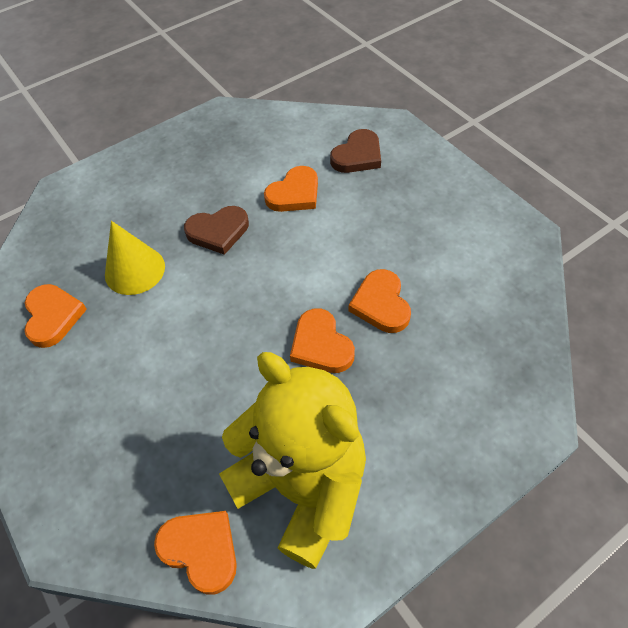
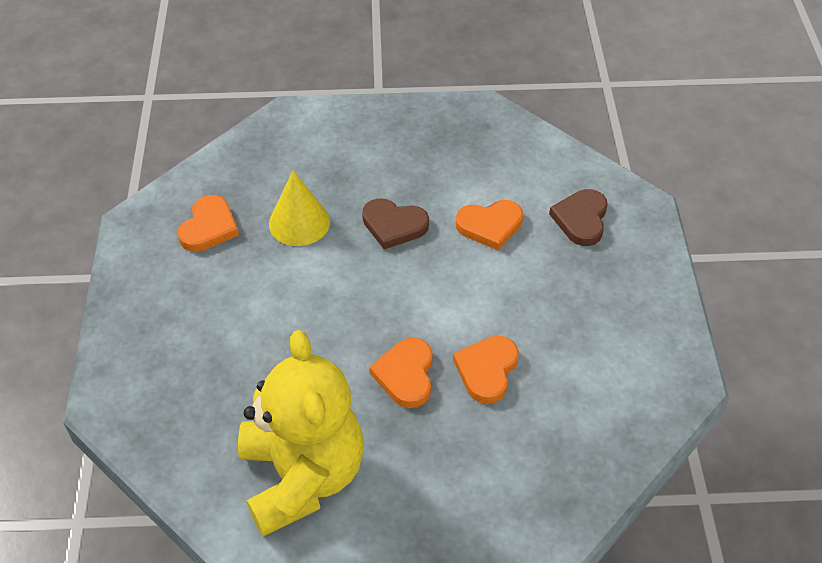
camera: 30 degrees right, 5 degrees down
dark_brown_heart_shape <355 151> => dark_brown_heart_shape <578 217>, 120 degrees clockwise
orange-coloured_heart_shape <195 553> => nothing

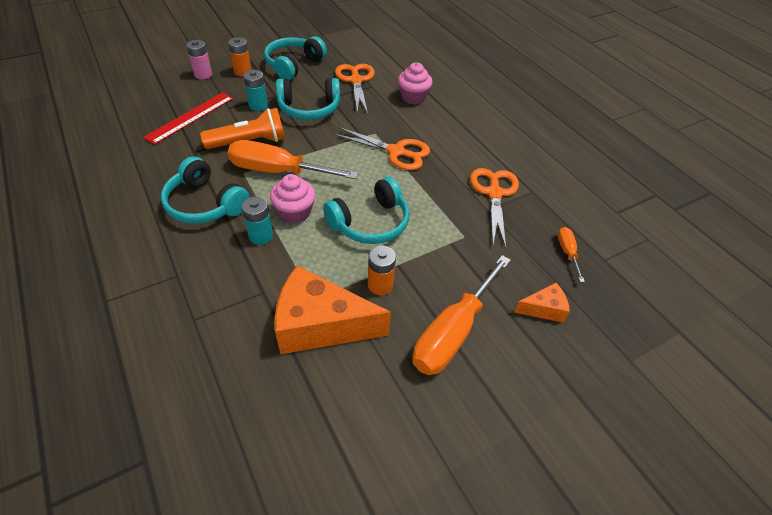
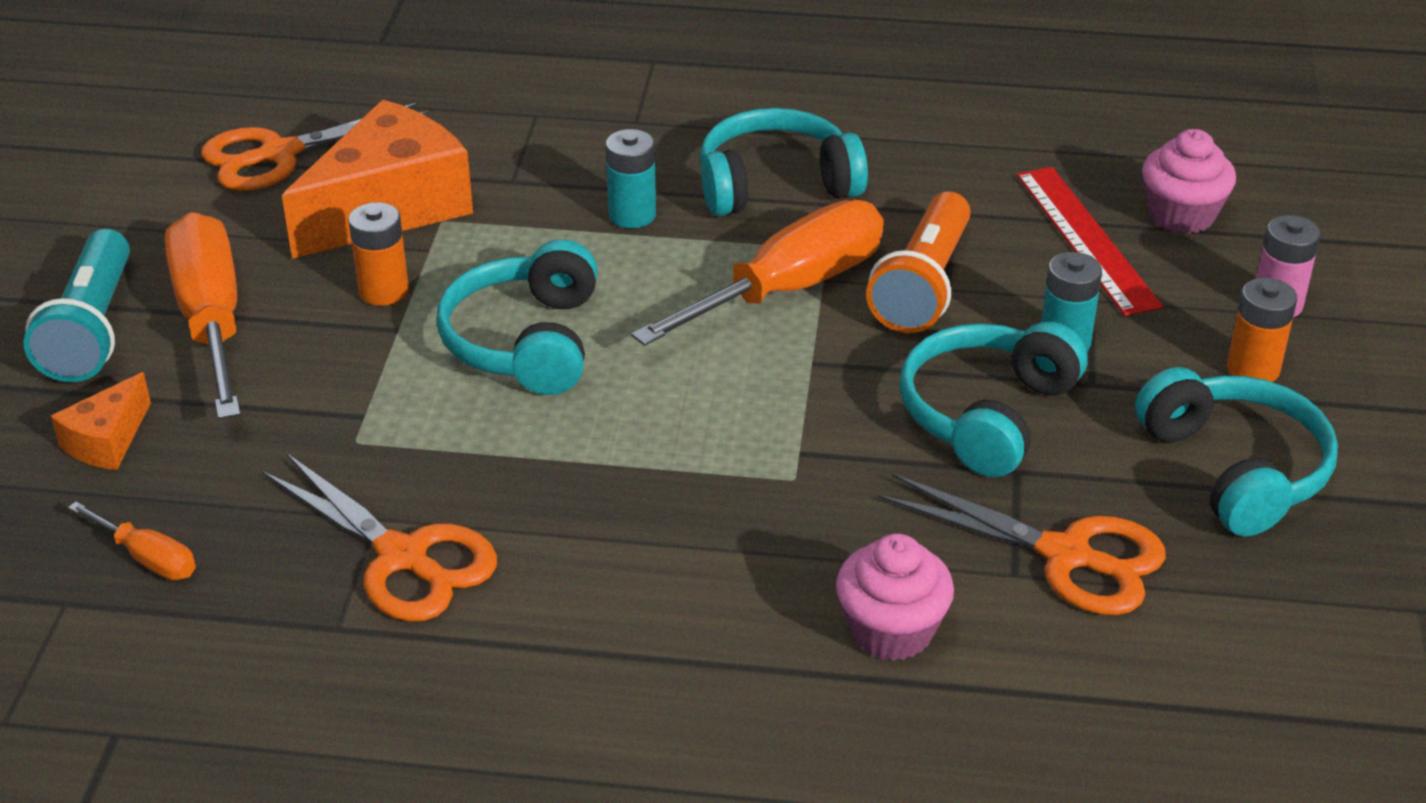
camera: 130 degrees right, 10 degrees down
orange-coloured_pair_of_scissors <381 148> => orange-coloured_pair_of_scissors <315 146>, moved
rose-pink_fairy_cake <293 198> => rose-pink_fairy_cake <1189 181>, moved
nothing => aqua_flashlight <76 305>

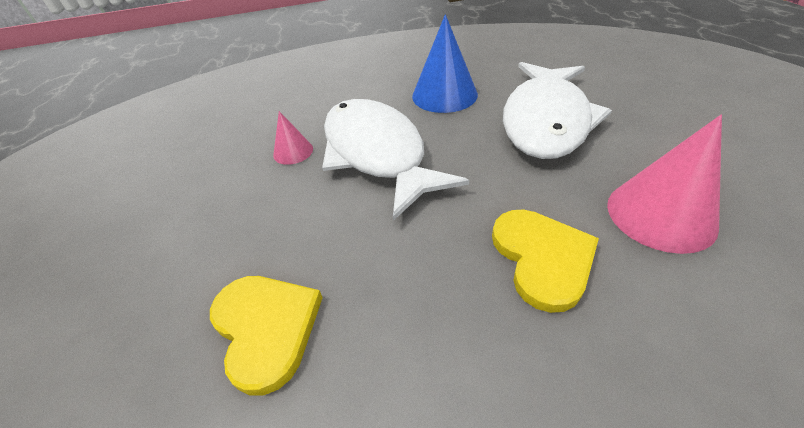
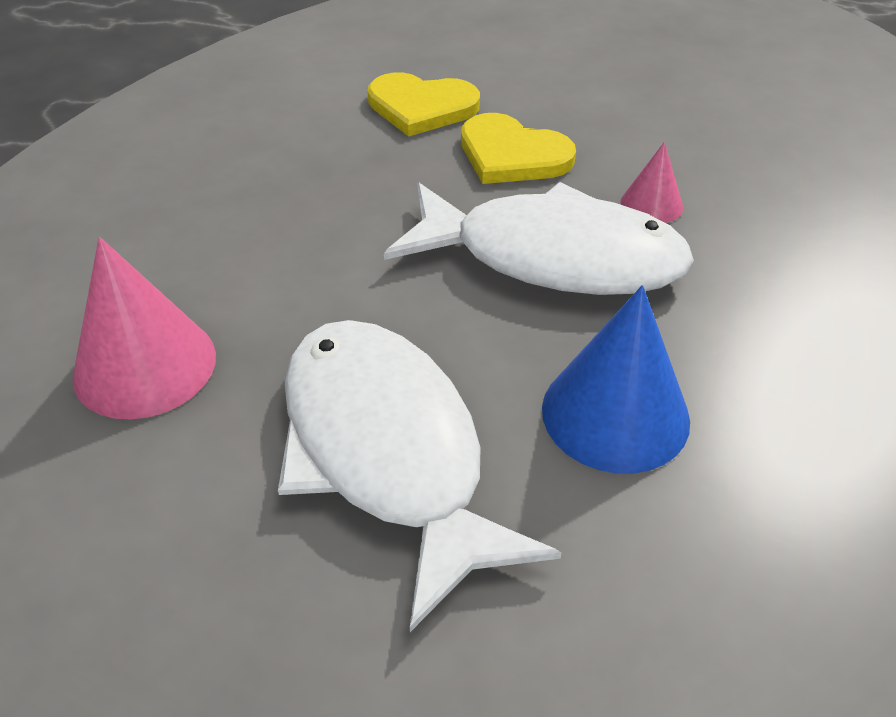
camera: 130 degrees right, 0 degrees up
yellow_heart_shape <545 261> => yellow_heart_shape <518 148>, moved

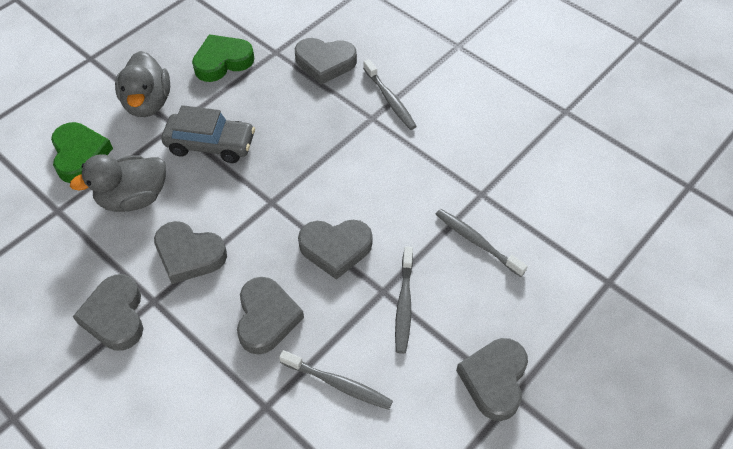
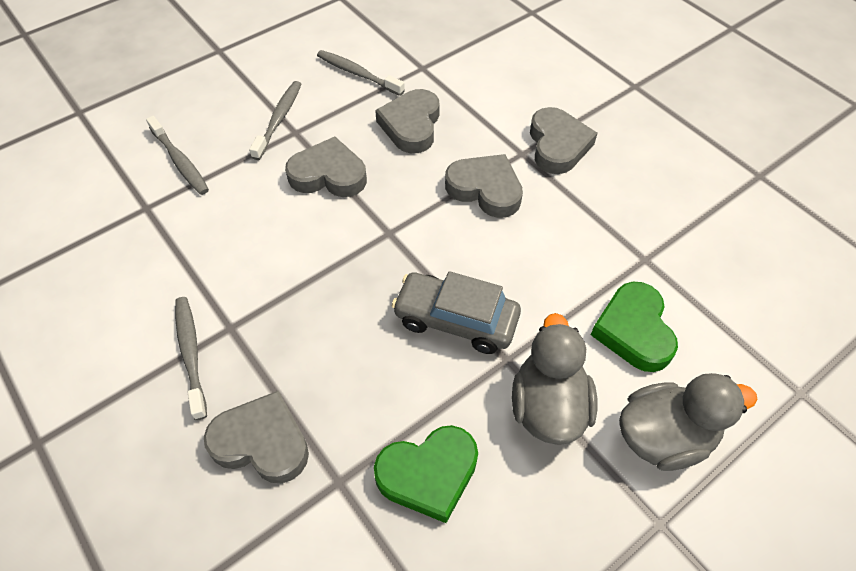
camera: 170 degrees left, 0 degrees up
gray_duck <118 183> => gray_duck <688 422>, moved
gray_heart_shape <492 379> => nothing

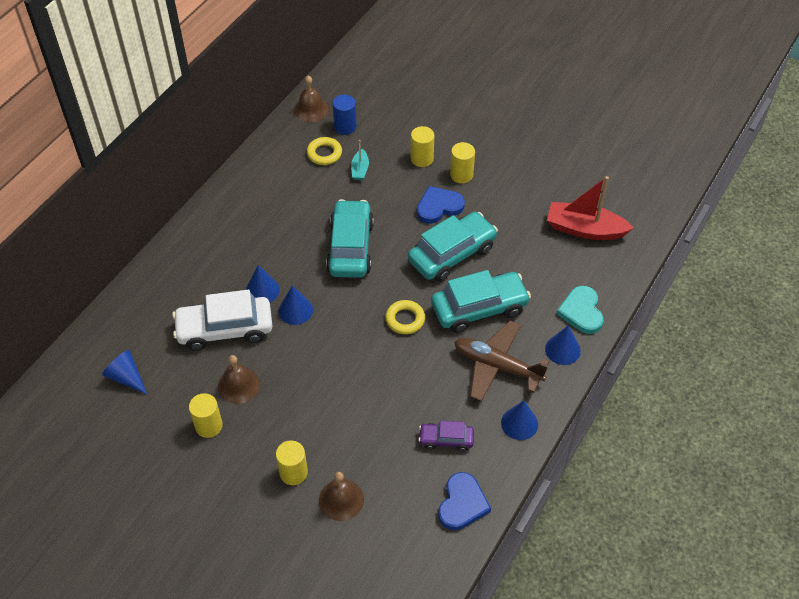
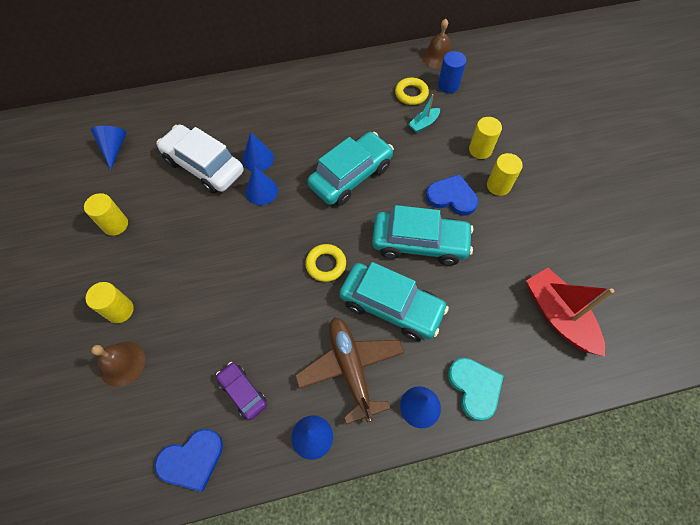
camera: 45 degrees right, 10 degrees up
aqua_heart_shape <580 310> => aqua_heart_shape <476 389>, 120 degrees clockwise
dark_brown_school_bell <239 379> => nothing

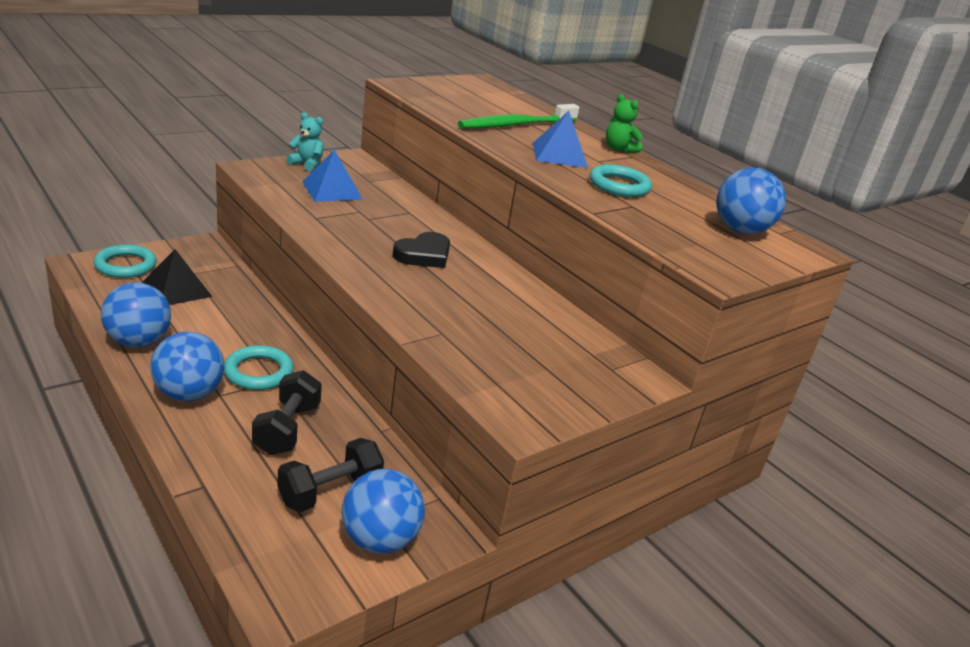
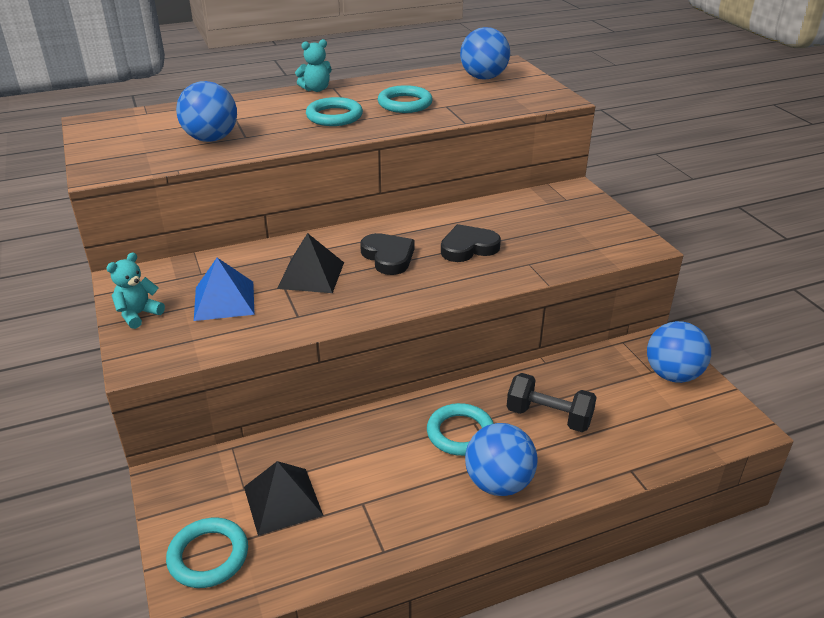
camera: 70 degrees left, 5 degrees up
leaf-green_teddy_bear <624 123> => aqua_teddy_bear <313 65>
leaf-green_dental_brush <518 116> => nothing
royal_blue_solid_pyramid <560 139> => aqua_ring <334 111>
royal_blue_play_ball <136 314> => royal_blue_play_ball <206 111>, moved
black_hand_weight <330 475> => nothing
nothing => black_heart_shape <471 243>
nothing => black_solid_pyramid <310 263>

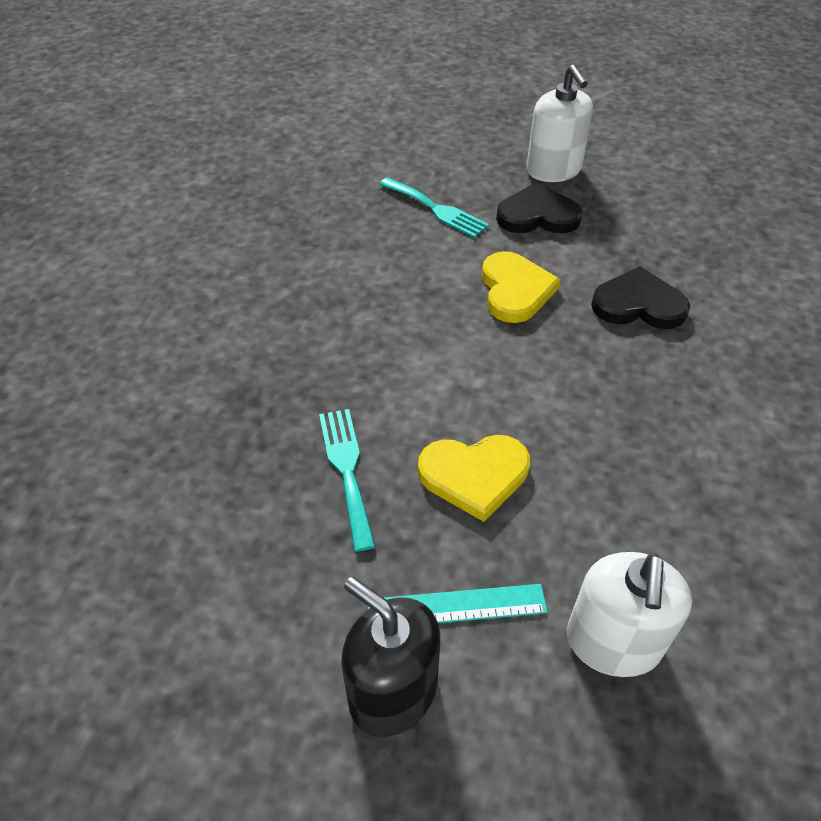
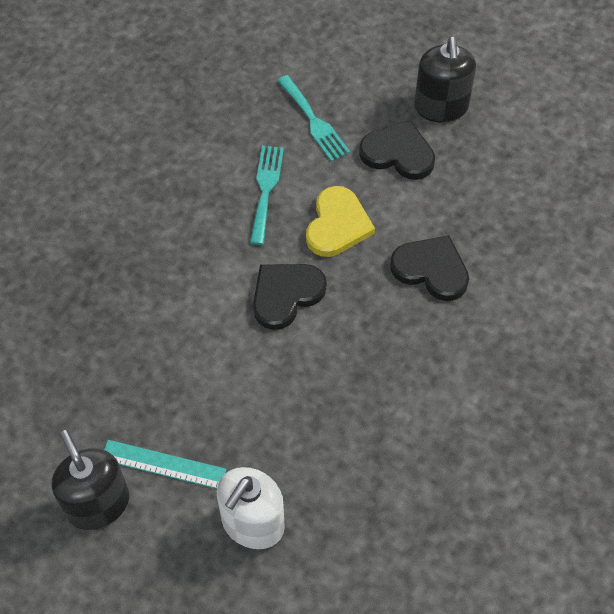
camera: 20 degrees right, 10 degrees up
white_pump_bottle <560 123> => black_pump_bottle <445 80>
aqua_dinner_fork <347 480> => aqua_dinner_fork <267 195>, moved
yellow_heart_shape <474 478> => nothing
nothing => black_heart_shape <290 297>

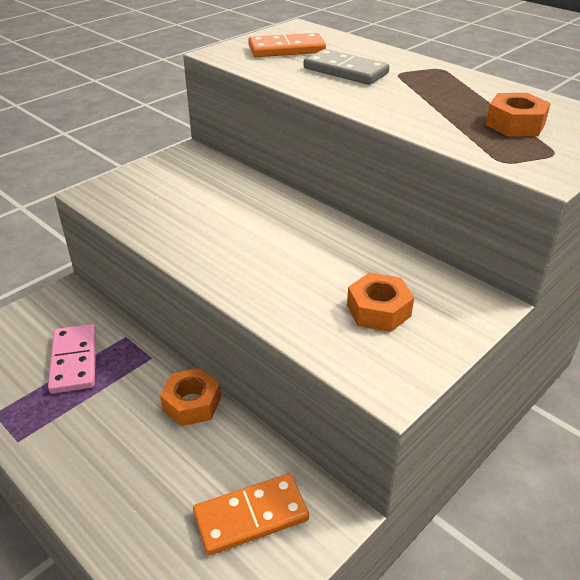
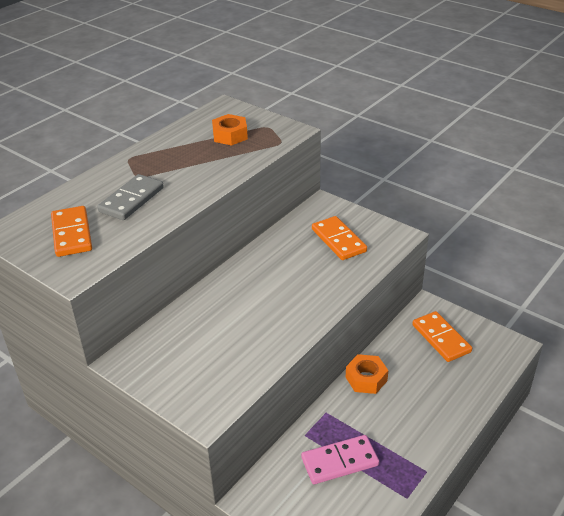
camera: 95 degrees left, 0 degrees up
orange-coloured_nut <380 302> => orange-coloured_domino_tile <339 238>

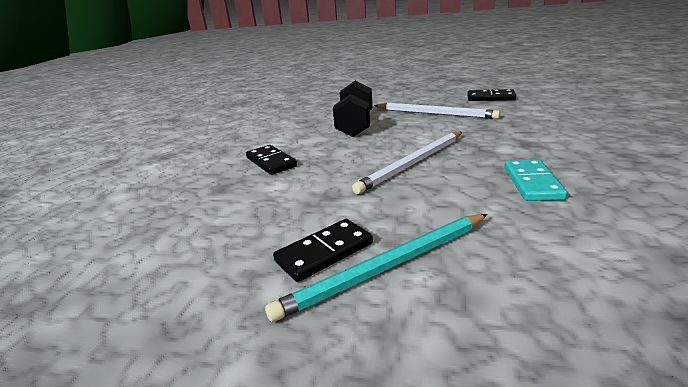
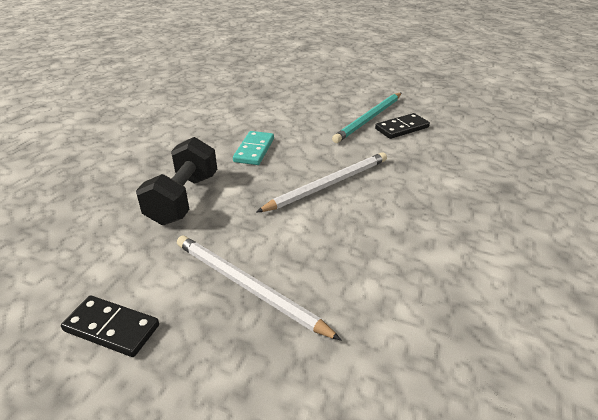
camera: 175 degrees left, 10 degrees up
black_hand_weight <353 108> => black_hand_weight <176 181>, moved
black_domino_tile <271 160> => nothing
aqua_pencil <376 268> => aqua_pencil <366 118>, 150 degrees clockwise

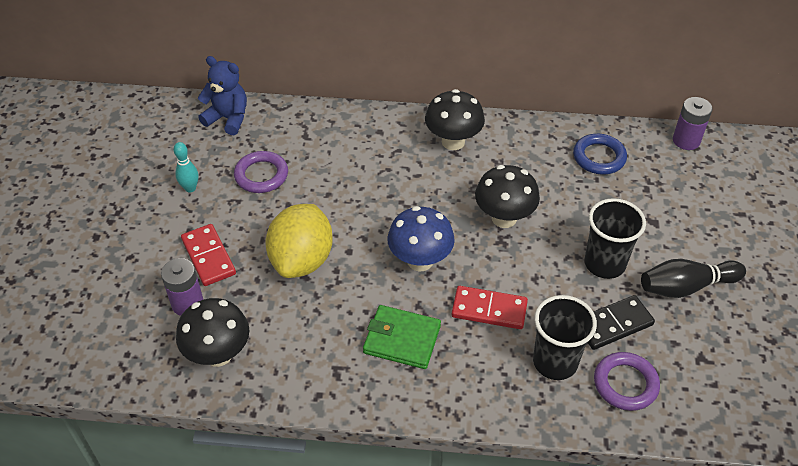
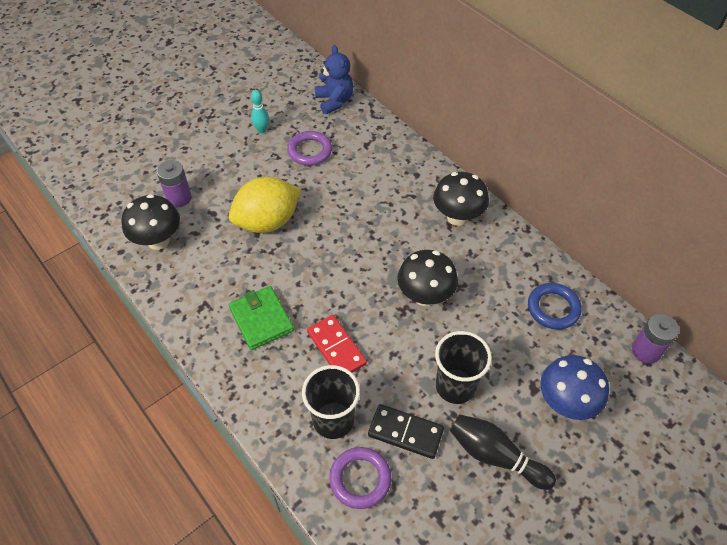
camera: 45 degrees right, 5 degrees up
royal_blue_toadstool <421 239> => royal_blue_toadstool <574 387>, moved
scarlet_domino_tile <208 255> => nothing

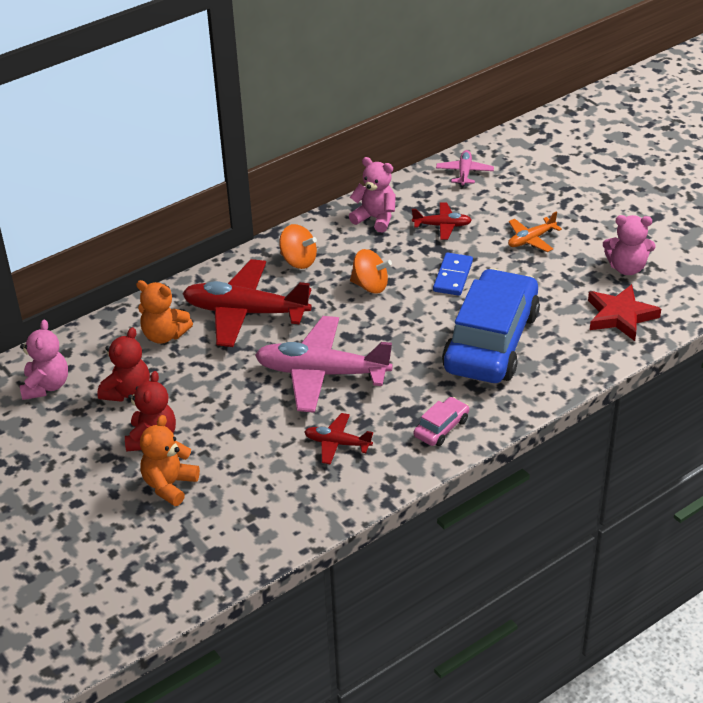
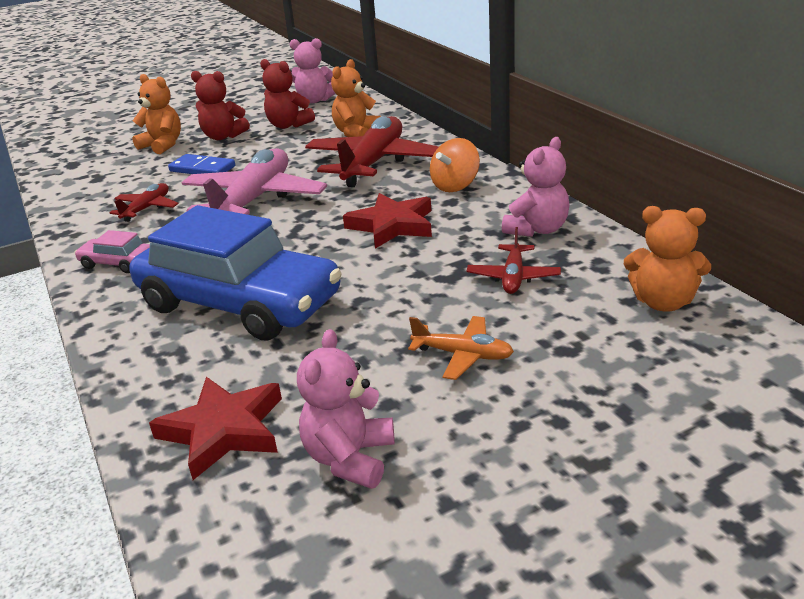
camera: 100 degrees right, 10 degrees down
rose-pink_plane <465 168> => orange-coloured_teddy_bear <667 258>
orange-coloured_plane <535 232> => orange-coloured_plane <461 348>, 135 degrees clockwise
orange-coloured_spinning_top <371 271> => scarlet_star_shape <387 221>
royal_blue_domino_tile <453 274> => royal_blue_domino_tile <201 164>, moved
rose-pink_toy_car <441 421> => rose-pink_toy_car <112 251>, 150 degrees clockwise

